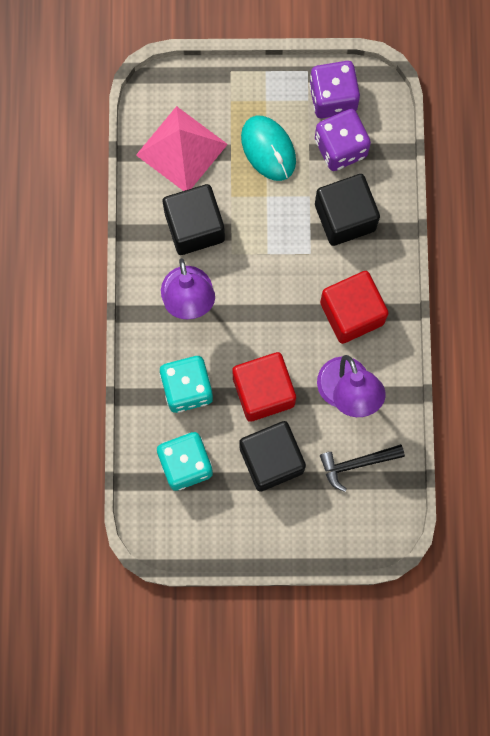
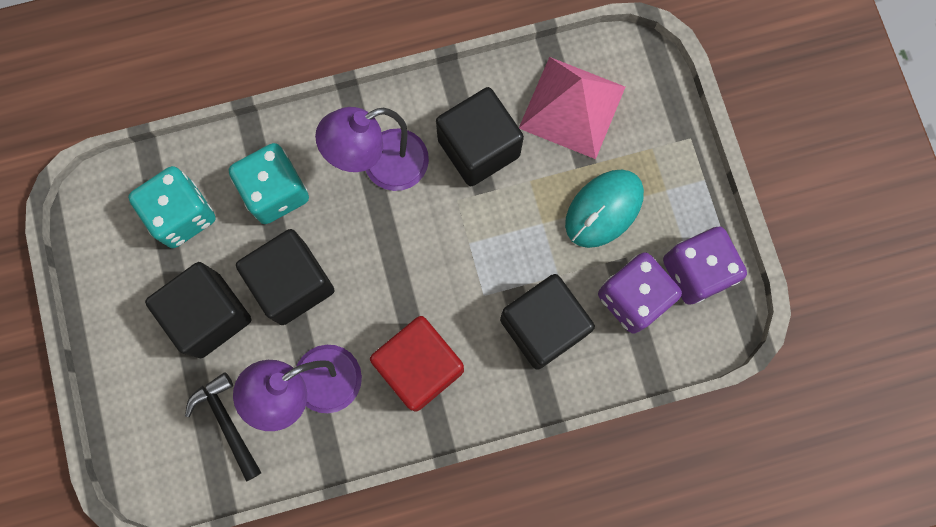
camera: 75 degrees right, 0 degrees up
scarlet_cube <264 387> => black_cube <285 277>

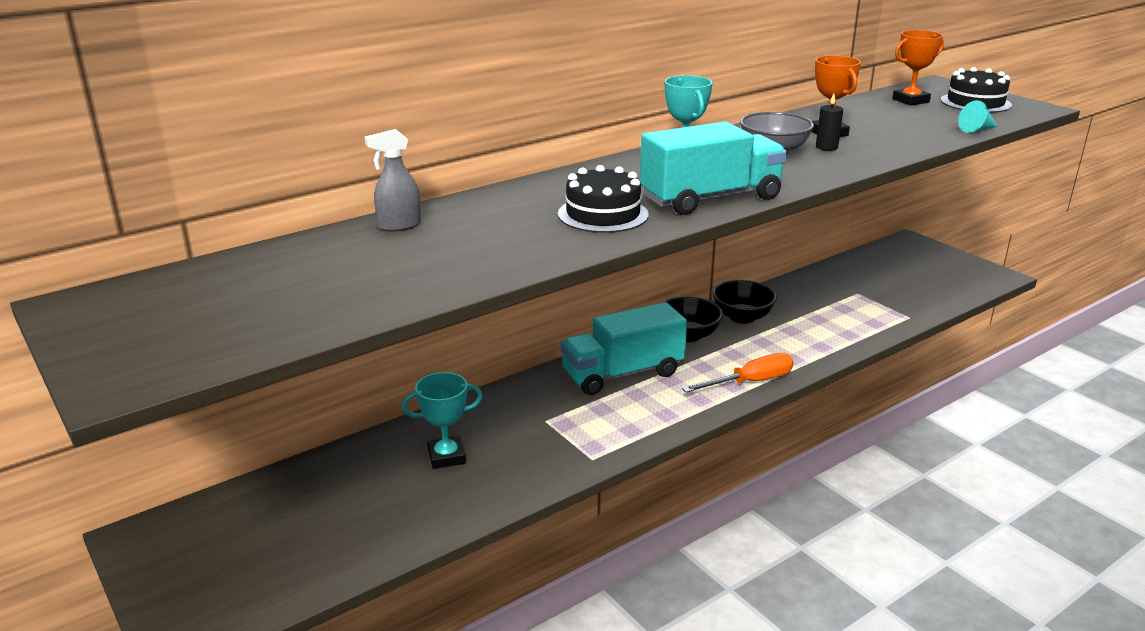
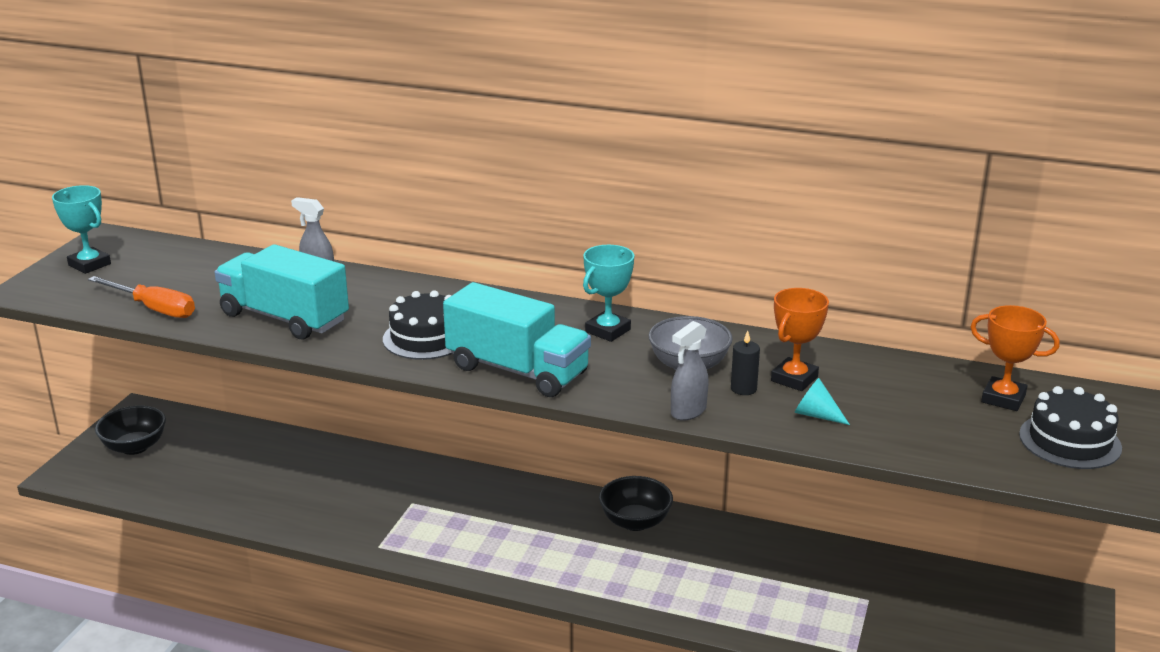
camera: 55 degrees right, 0 degrees up
aqua_solid_cone <977 116> => aqua_solid_cone <822 401>, moved
black_serving_bowl <745 302> => black_serving_bowl <130 430>, moved
aqua_toy_truck <624 348> => aqua_toy_truck <282 291>, moved
orange-coloured_flat_screwdriver <738 373> => orange-coloured_flat_screwdriver <141 297>, moved
aqua_trophy <442 420> => aqua_trophy <81 229>, moved
nothing => gray_spray_cleaner <690 371>

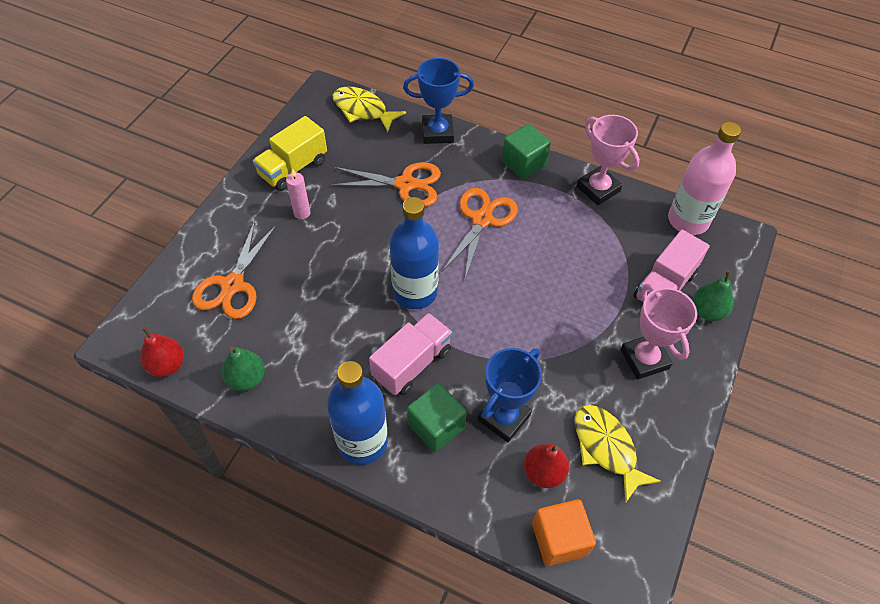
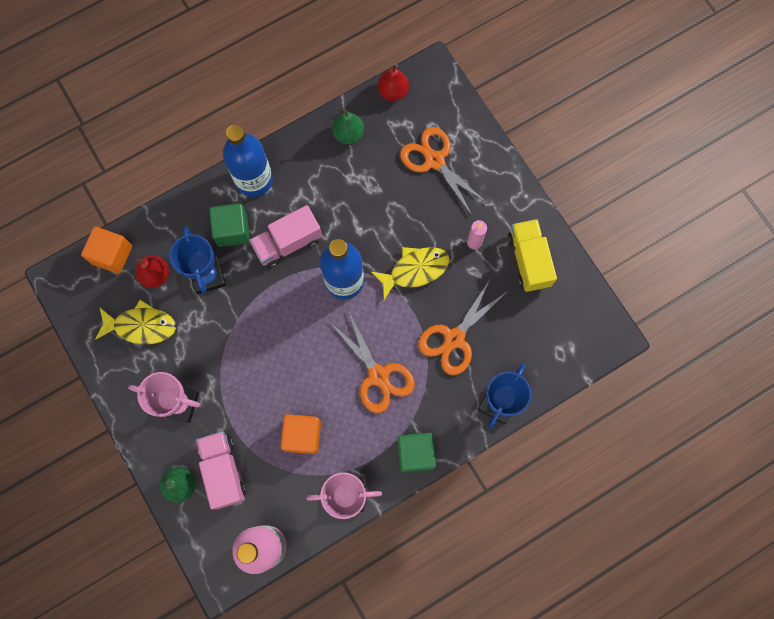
camera: 125 degrees right, 20 degrees up
yellow_fish_figure <369 109> => yellow_fish_figure <410 273>, moved
rose-pink_toy_truck <410 354> => rose-pink_toy_truck <285 237>, 75 degrees clockwise
nothing => orange-coloured_cube <300 434>

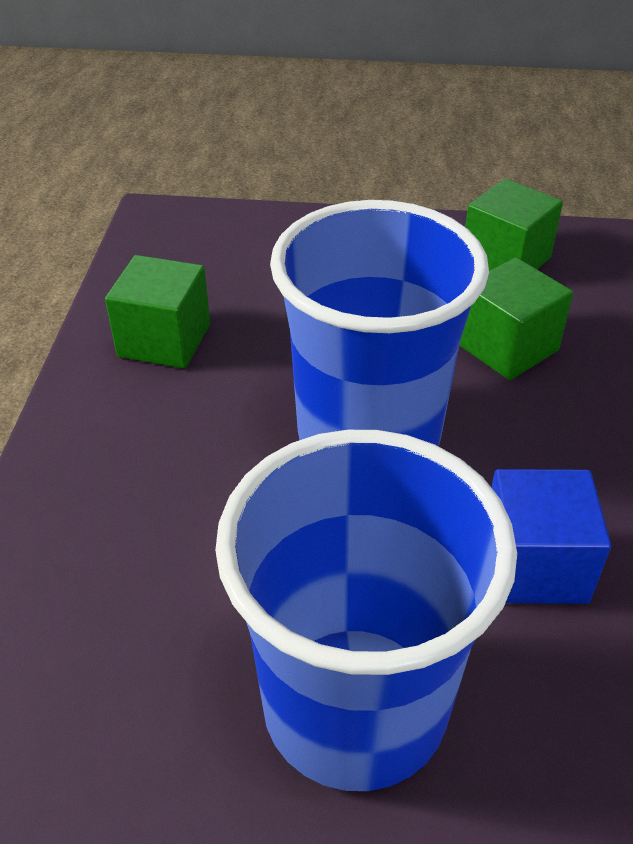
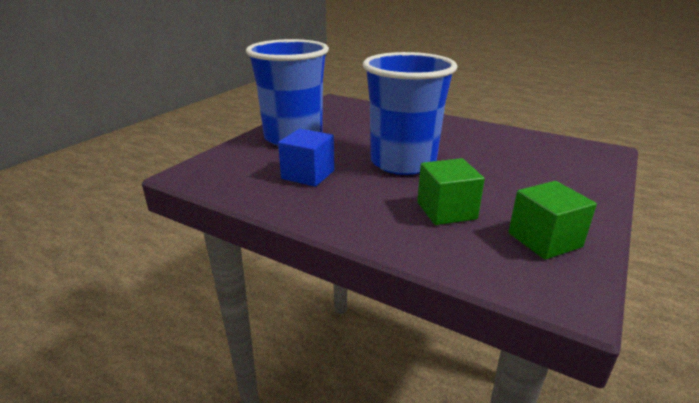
camera: 115 degrees right, 15 degrees down
leaf-green_cube <157 311> => nothing

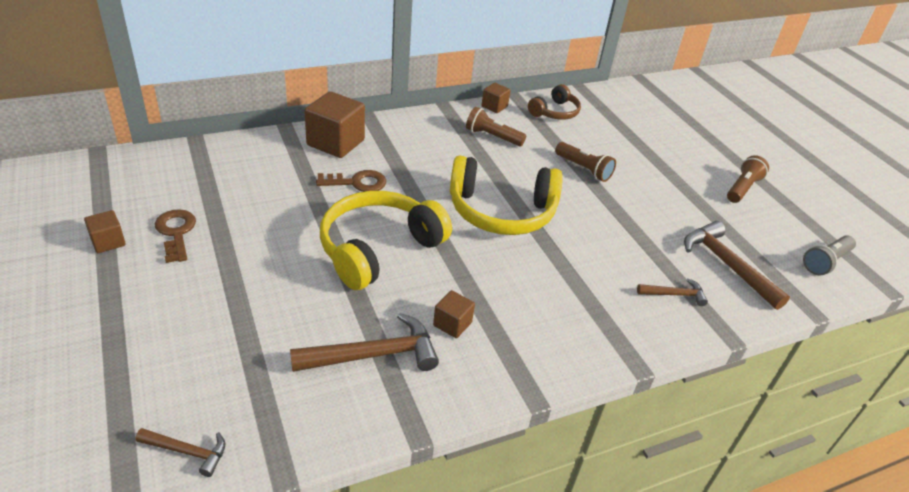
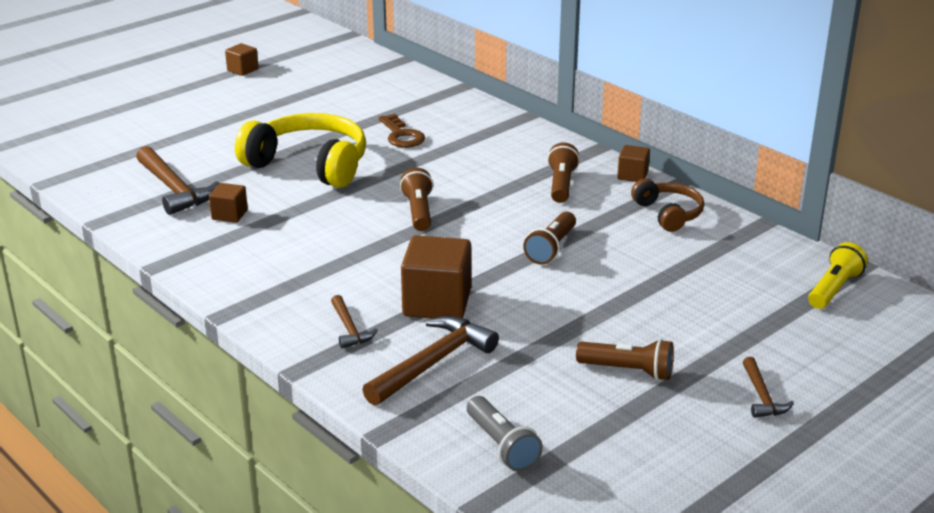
camera: 75 degrees right, 10 degrees down
dark_brown_headphones <554 102> => dark_brown_headphones <667 205>, 135 degrees counterclockwise
dark_brown_cube <334 124> => dark_brown_cube <436 276>, moved
yellow_headphones <506 195> => dark_brown_flashlight <416 199>
dark_brown_latchkey <175 236> => nothing
gray_flashlight <829 255> => gray_flashlight <505 434>, 150 degrees counterclockwise
dark_brown_carpenter's_hammer <180 452> => dark_brown_carpenter's_hammer <768 387>, moved
nothing => yellow_flashlight <838 275>

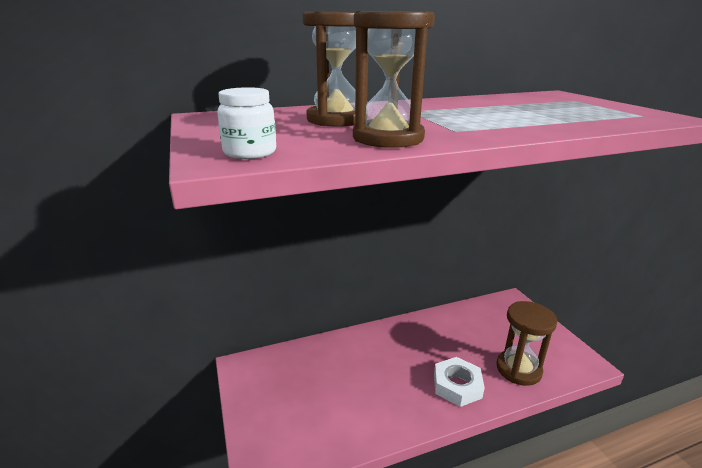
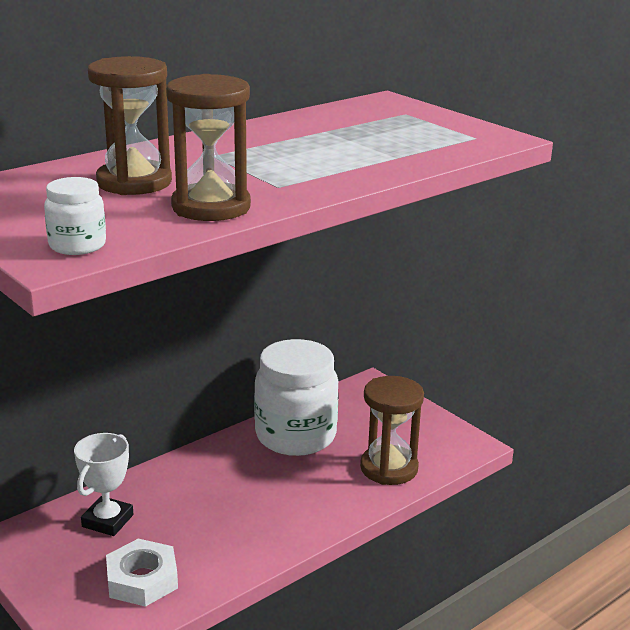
camera: 20 degrees left, 0 degrees up
white_nut <459 382> => white_nut <142 573>, moved
nothing => white_jam_jar <296 397>
nothing => white_trophy <103 484>

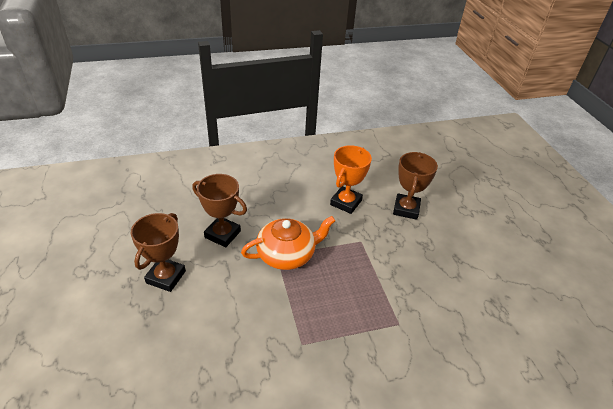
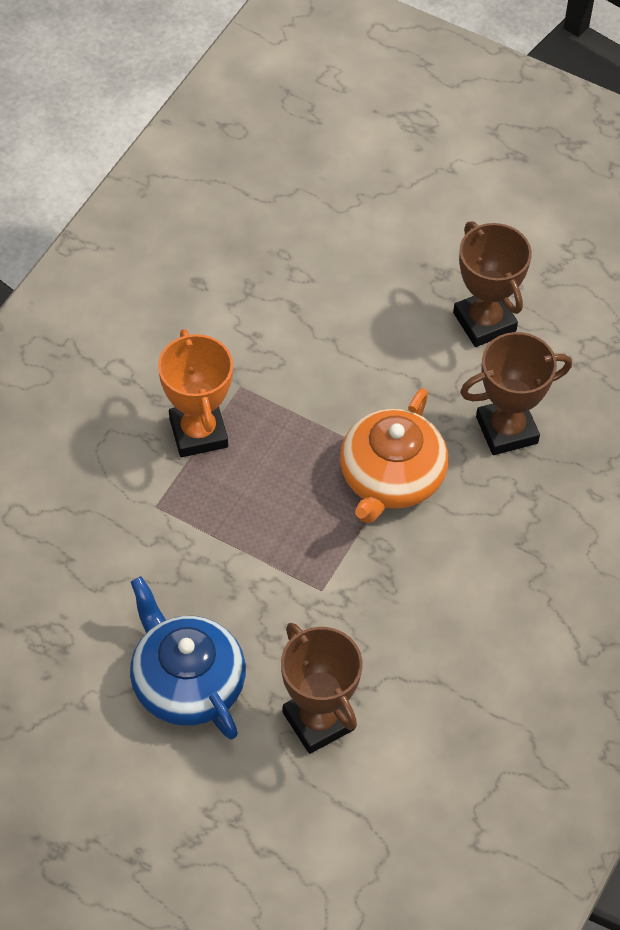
camera: 135 degrees right, 15 degrees up
orange-coloured_trophy <351 179> => orange-coloured_trophy <195 393>, moved
nothing => royal_blue_tea_pot <188 657>

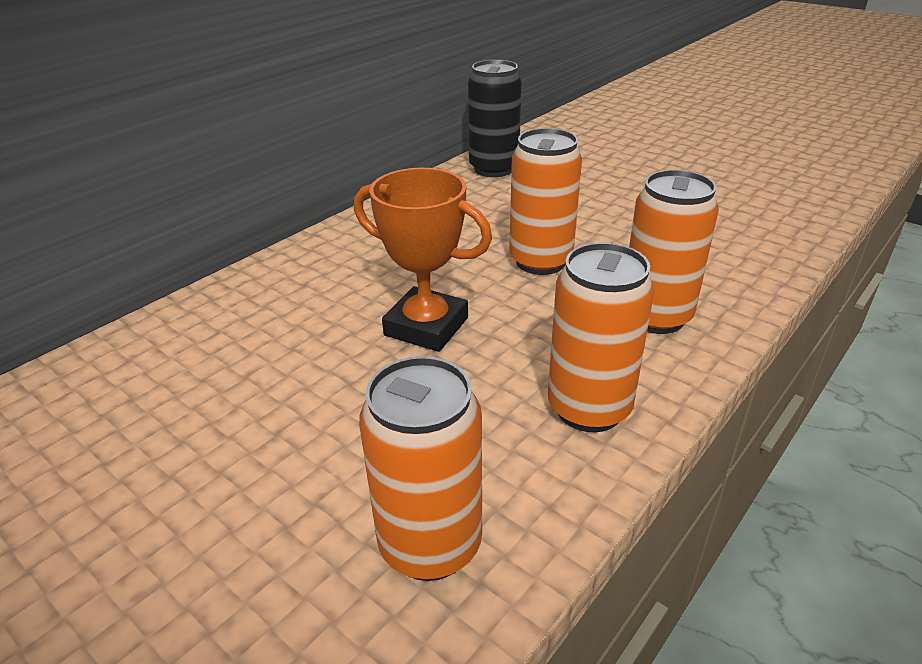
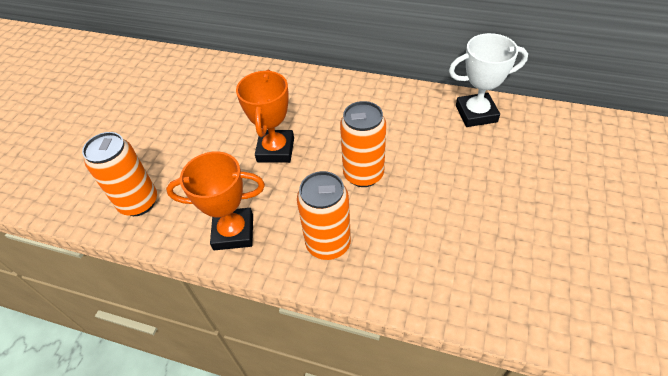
camera: 70 degrees right, 15 degrees up
black_can <495 118> => white_trophy <488 80>
orange-coloured_can <601 337> => orange-coloured_trophy <215 200>

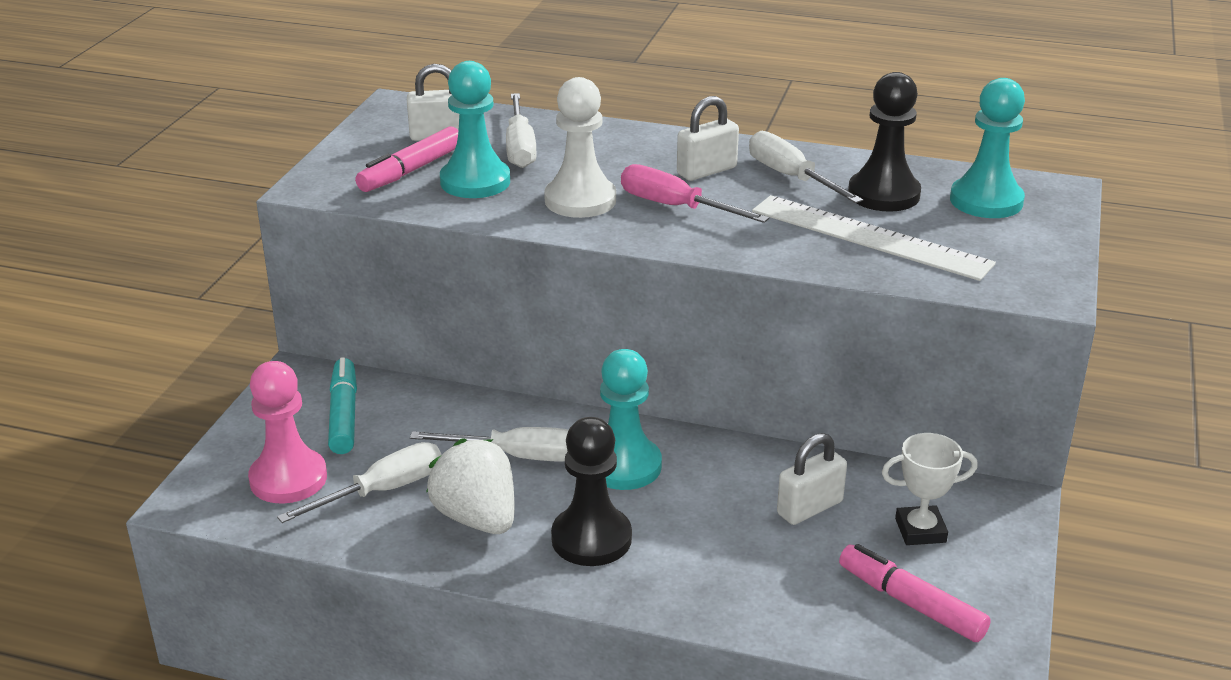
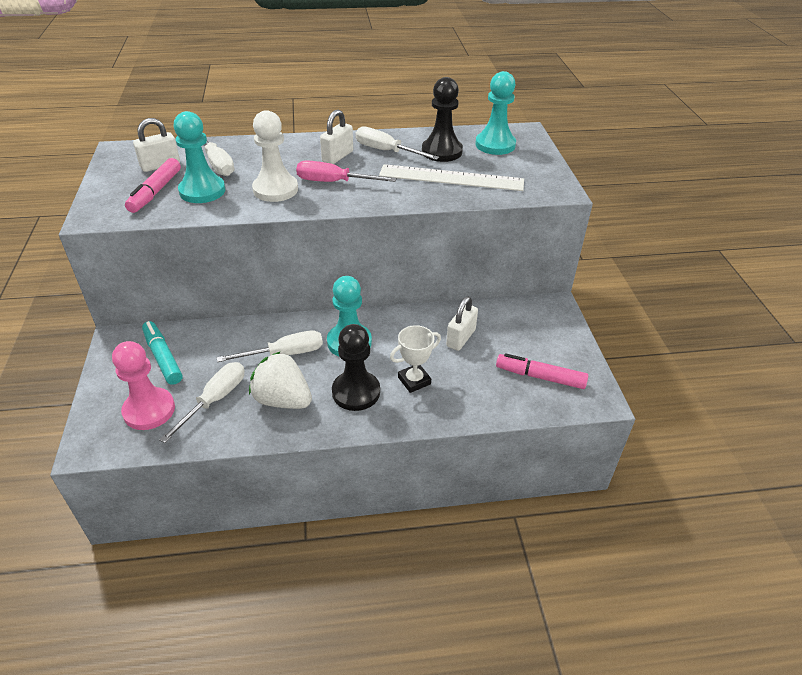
camera: 25 degrees left, 10 degrees up
white_trophy <930 489> => white_trophy <415 359>, moved

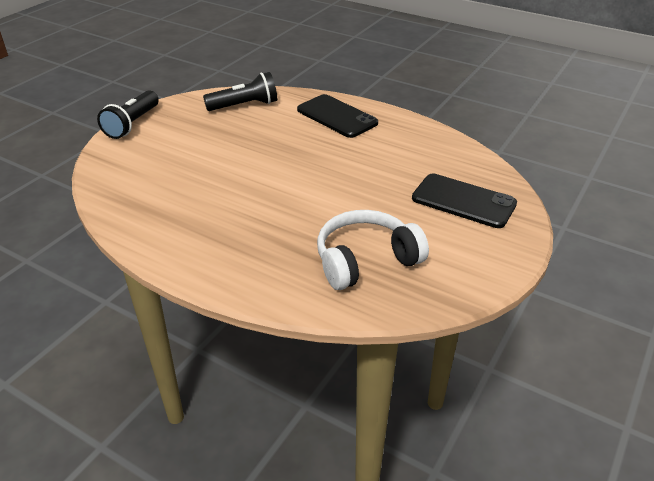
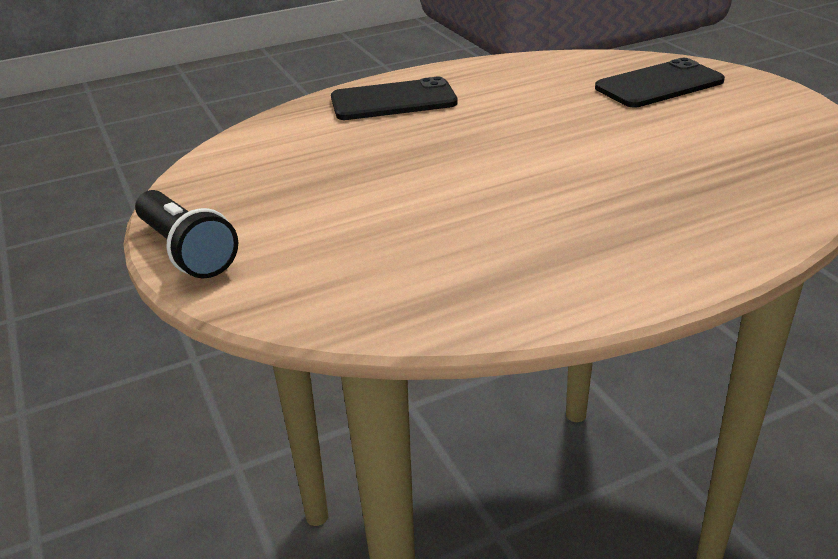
camera: 55 degrees left, 5 degrees down
black_flashlight <240 91> => nothing
white_headphones <373 250> => nothing

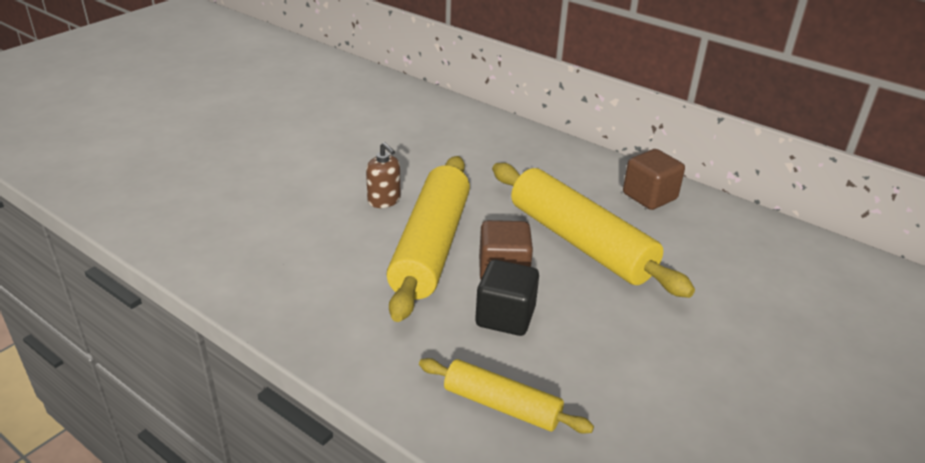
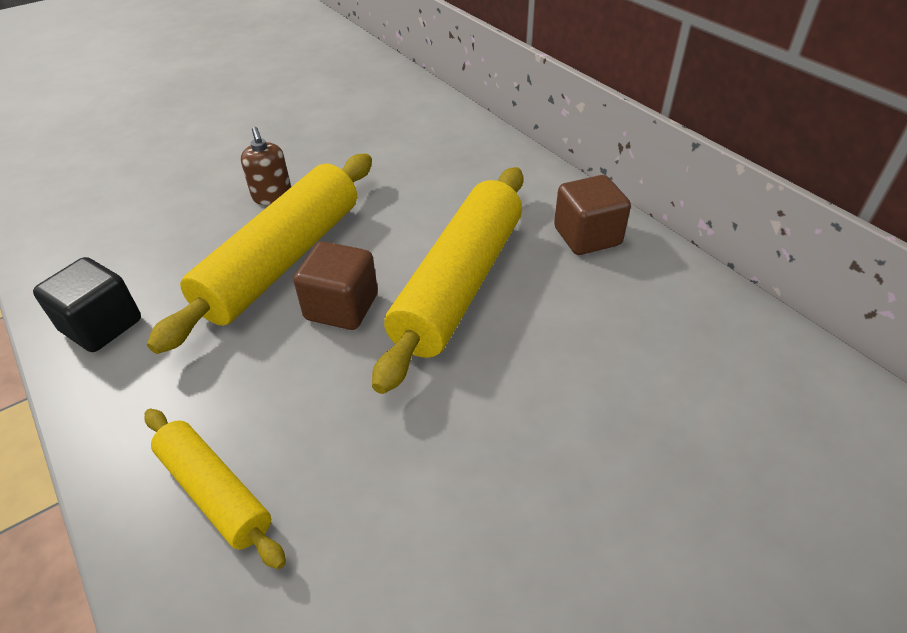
camera: 20 degrees right, 10 degrees up
yellow_pastry_roller <593 230> => yellow_pastry_roller <447 280>, 45 degrees clockwise
black_cube <507 298> => black_cube <87 304>, moved

